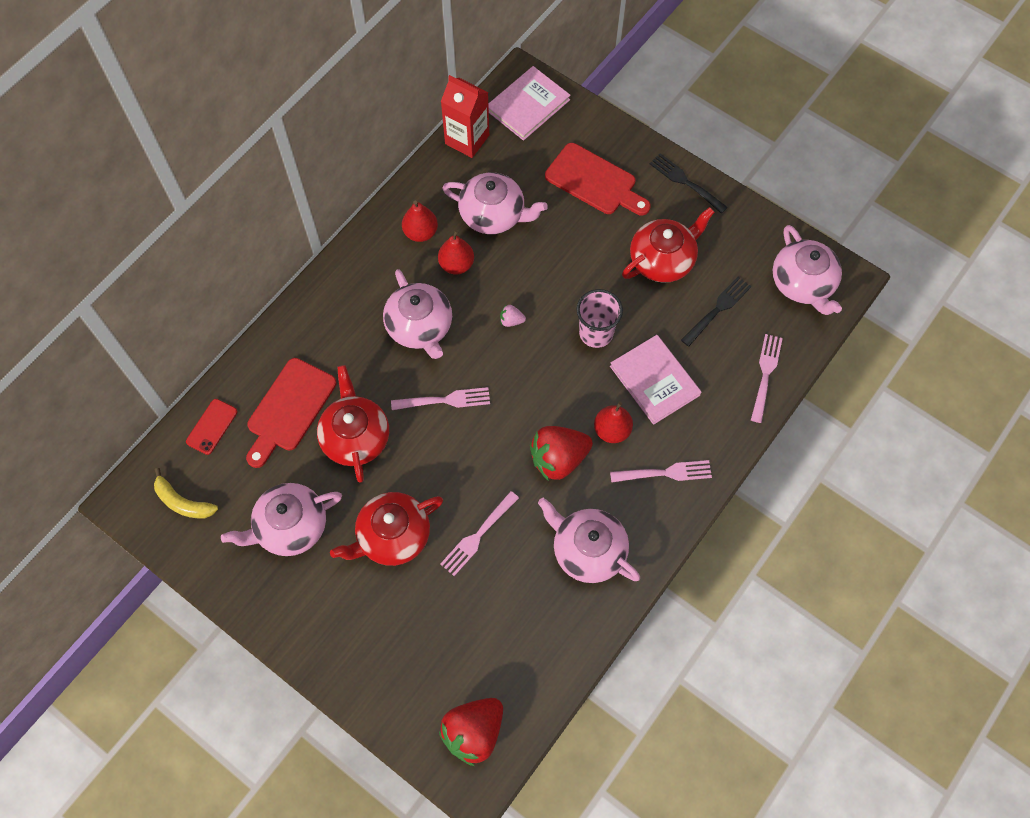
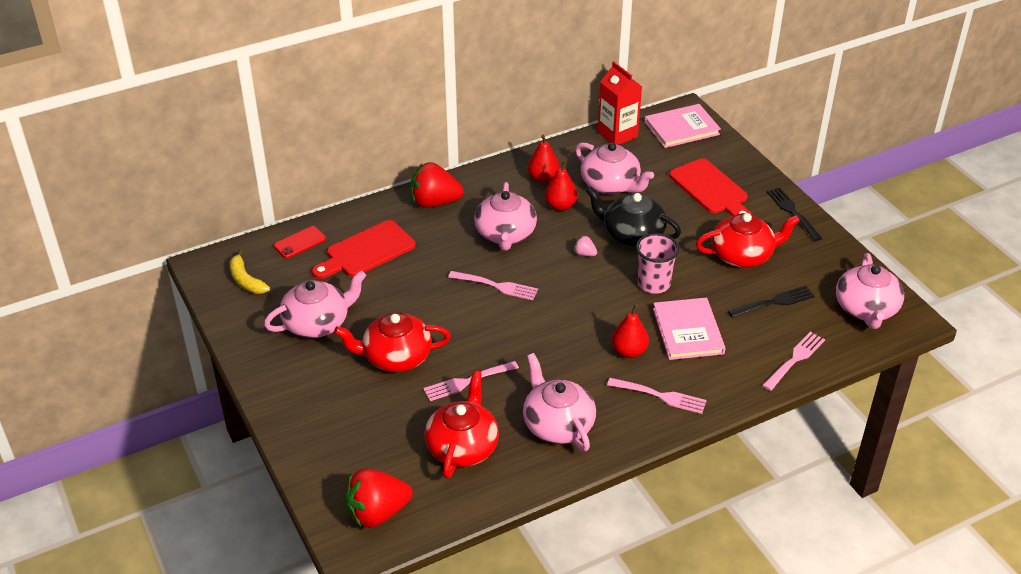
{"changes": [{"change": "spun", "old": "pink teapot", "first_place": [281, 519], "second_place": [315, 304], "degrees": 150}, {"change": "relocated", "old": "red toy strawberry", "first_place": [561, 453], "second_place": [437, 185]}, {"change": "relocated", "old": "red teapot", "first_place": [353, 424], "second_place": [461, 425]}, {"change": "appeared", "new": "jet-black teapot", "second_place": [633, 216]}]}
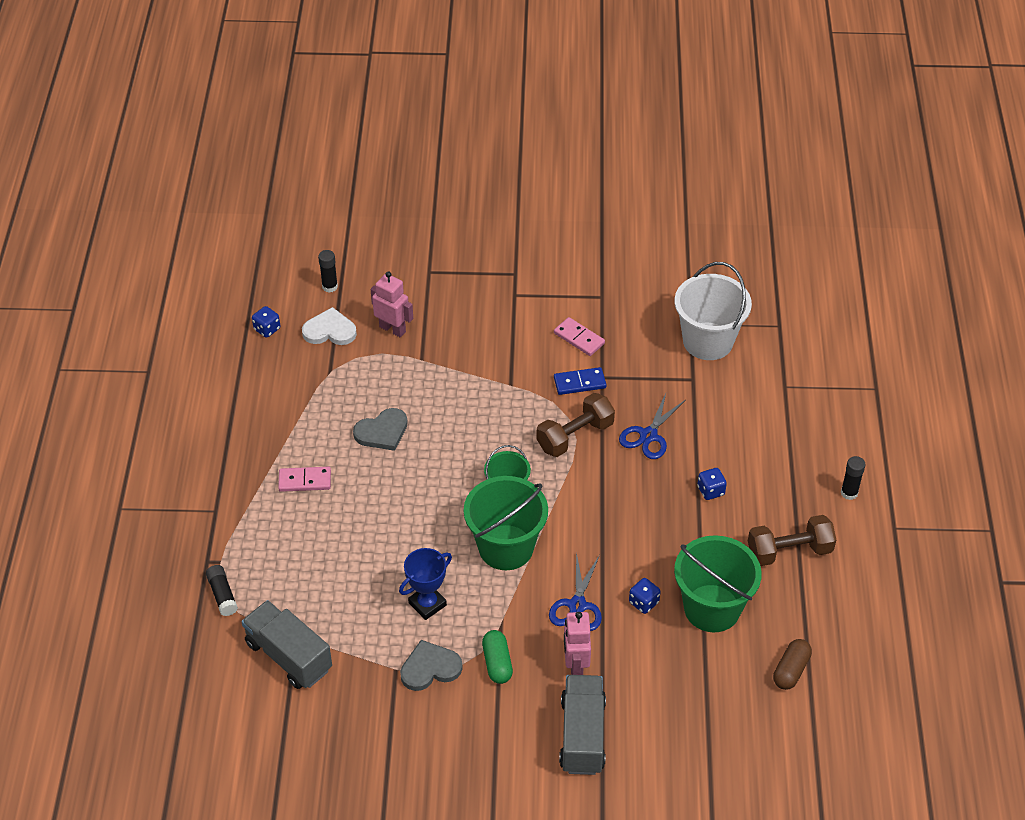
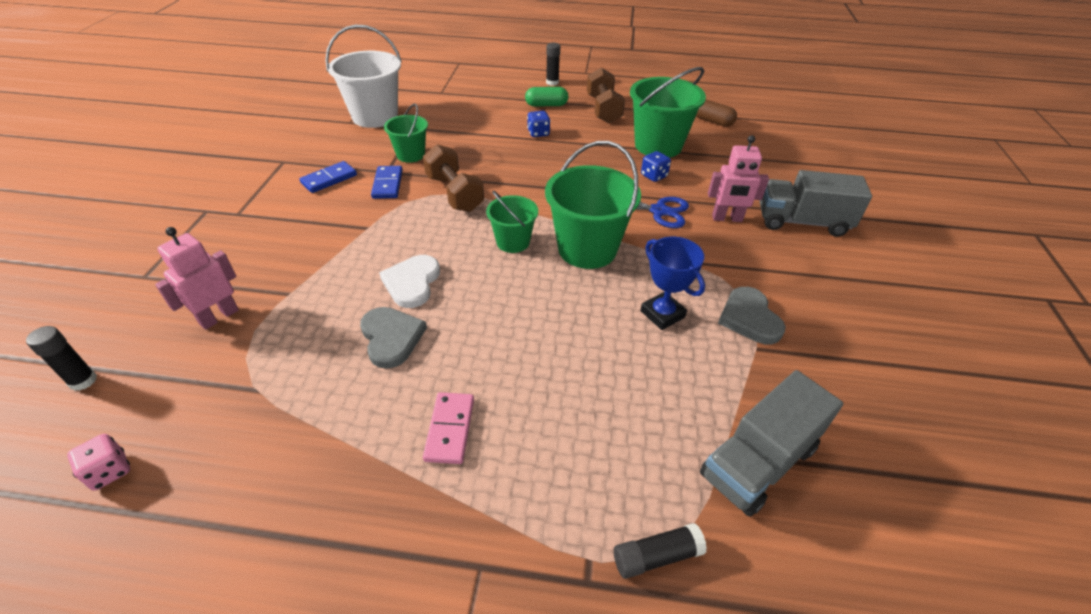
{"changes": [{"change": "colour", "old": "blue die", "new": "pink die", "first_place": [266, 322], "second_place": [98, 462]}, {"change": "colour", "old": "pink domino piece", "new": "blue domino piece", "first_place": [579, 336], "second_place": [328, 177]}, {"change": "relocated", "old": "pure white heart shape", "first_place": [329, 326], "second_place": [409, 281]}, {"change": "appeared", "new": "emerald bucket", "second_place": [406, 133]}, {"change": "relocated", "old": "emerald pill", "first_place": [497, 657], "second_place": [546, 97]}, {"change": "missing", "old": "blue scissors", "first_place": [652, 426]}]}
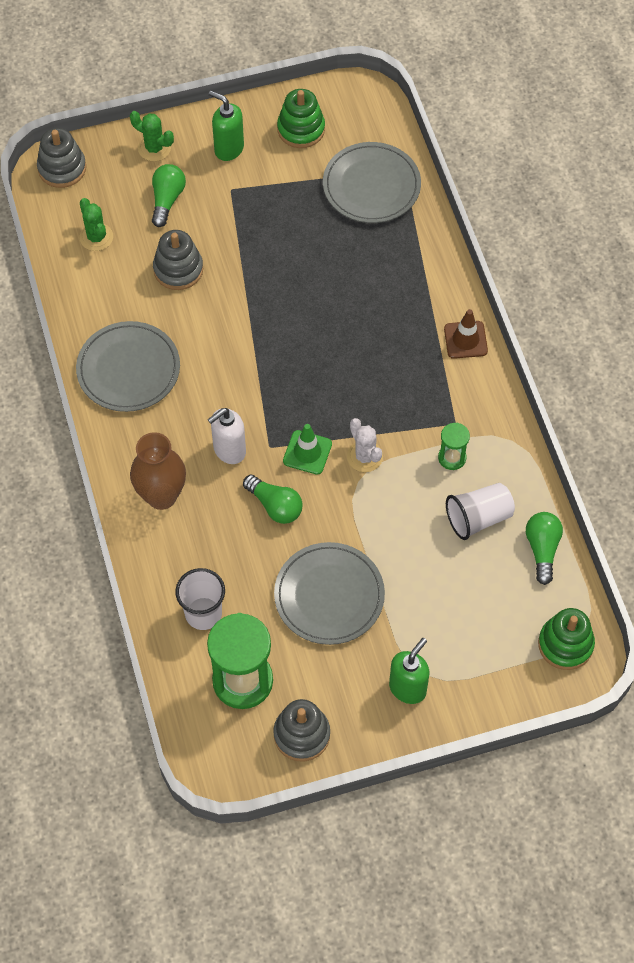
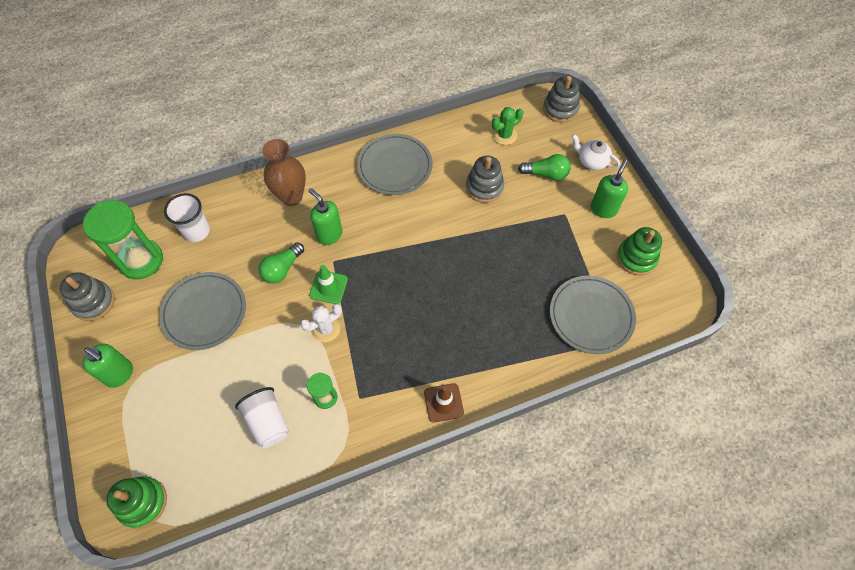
{"changes": [{"change": "colour", "old": "pure white pump bottle", "new": "emerald pump bottle", "first_place": [226, 436], "second_place": [325, 216]}, {"change": "exchanged", "old": "emerald cactus", "new": "pure white teapot", "first_place": [152, 136], "second_place": [596, 152]}, {"change": "missing", "old": "emerald lightbulb", "first_place": [544, 548]}]}
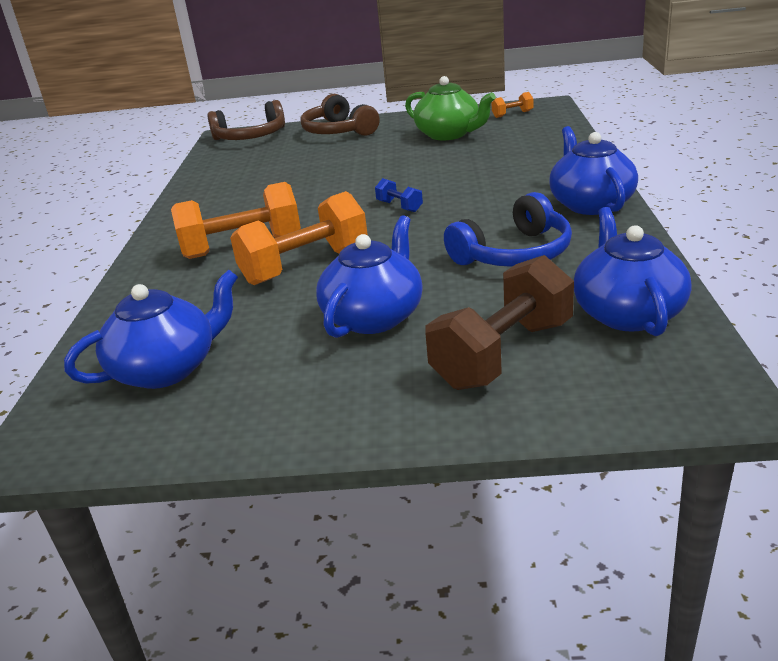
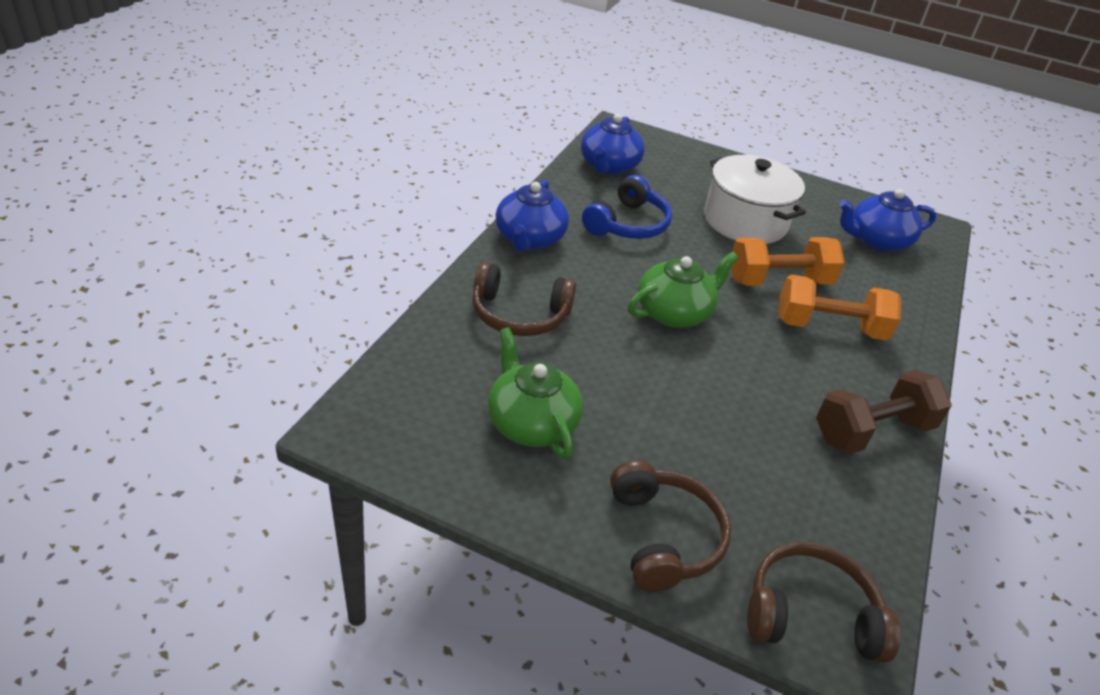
{"changes": [{"change": "appeared", "new": "brown headphones", "second_place": [524, 299]}, {"change": "spun", "old": "blue headphones", "first_place": [508, 229], "second_place": [627, 207], "degrees": 135}, {"change": "exchanged", "old": "blue free weight", "new": "emerald teapot", "first_place": [399, 195], "second_place": [683, 289]}, {"change": "exchanged", "old": "blue teapot", "new": "pure white stockpot", "first_place": [369, 276], "second_place": [755, 199]}, {"change": "relocated", "old": "brown free weight", "first_place": [499, 322], "second_place": [883, 412]}, {"change": "missing", "old": "bright orange free weight", "first_place": [512, 105]}]}
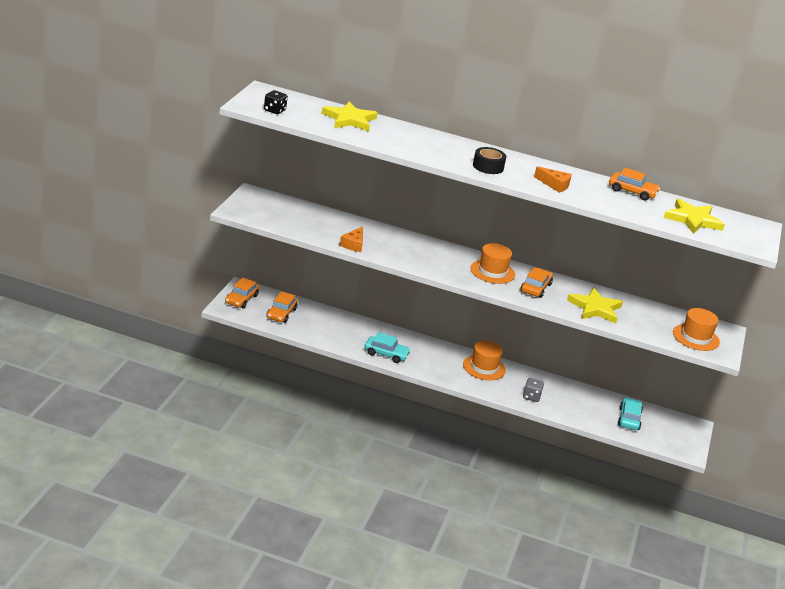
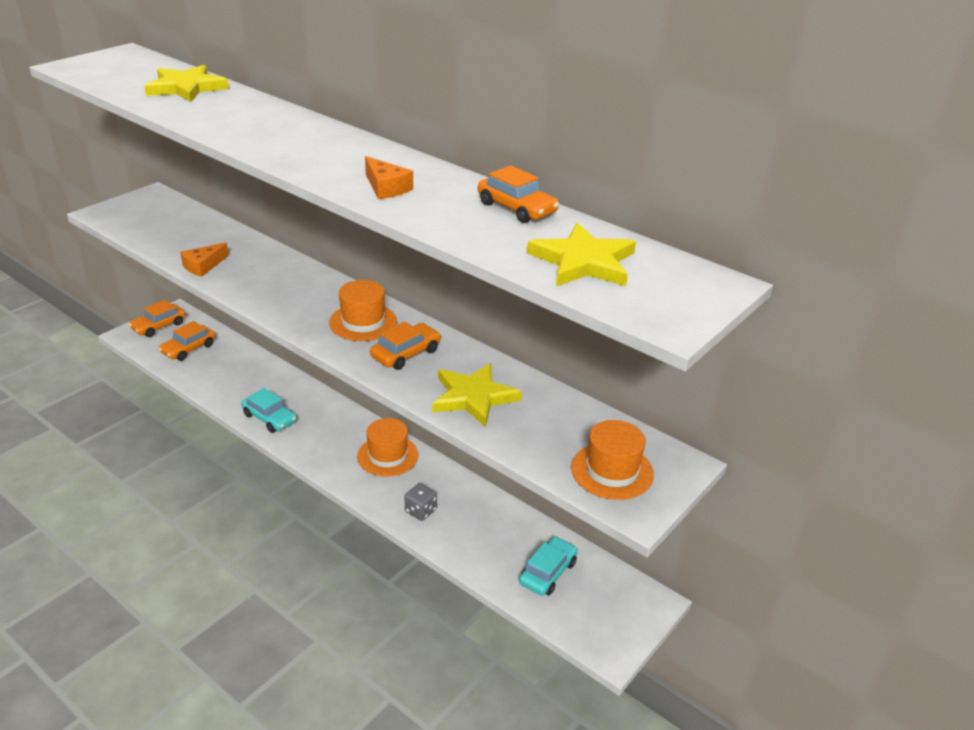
{"changes": [{"change": "missing", "old": "jet-black die", "first_place": [276, 102]}, {"change": "missing", "old": "jet-black sticky tape", "first_place": [489, 160]}]}
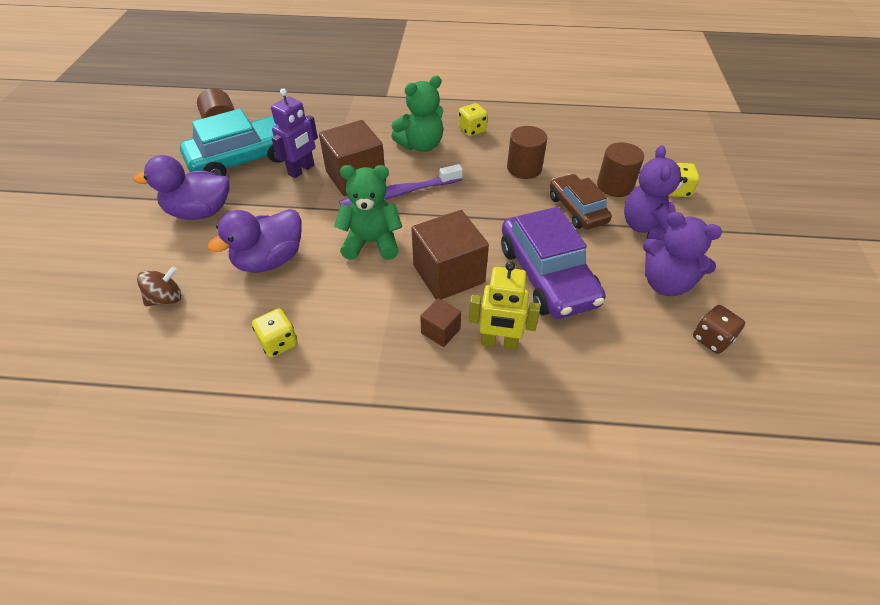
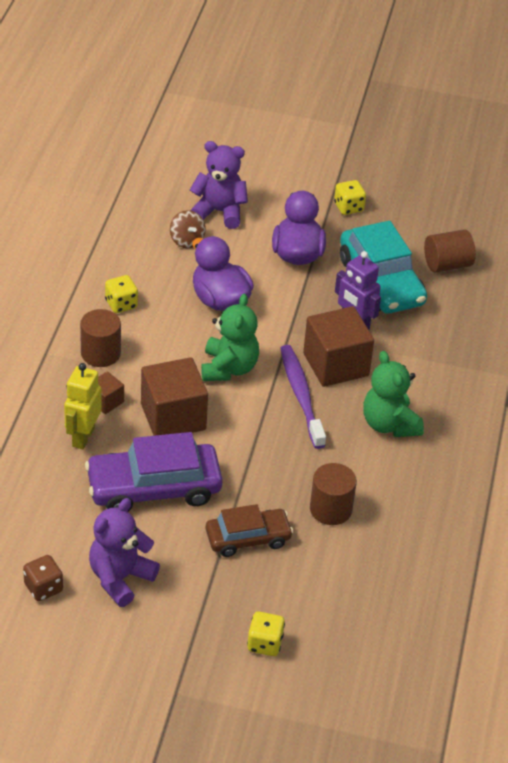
{"changes": [{"change": "relocated", "old": "brown cylinder", "first_place": [620, 169], "second_place": [100, 338]}, {"change": "relocated", "old": "violet teddy bear", "first_place": [655, 193], "second_place": [219, 185]}, {"change": "relocated", "old": "yellow die", "first_place": [473, 119], "second_place": [350, 197]}]}
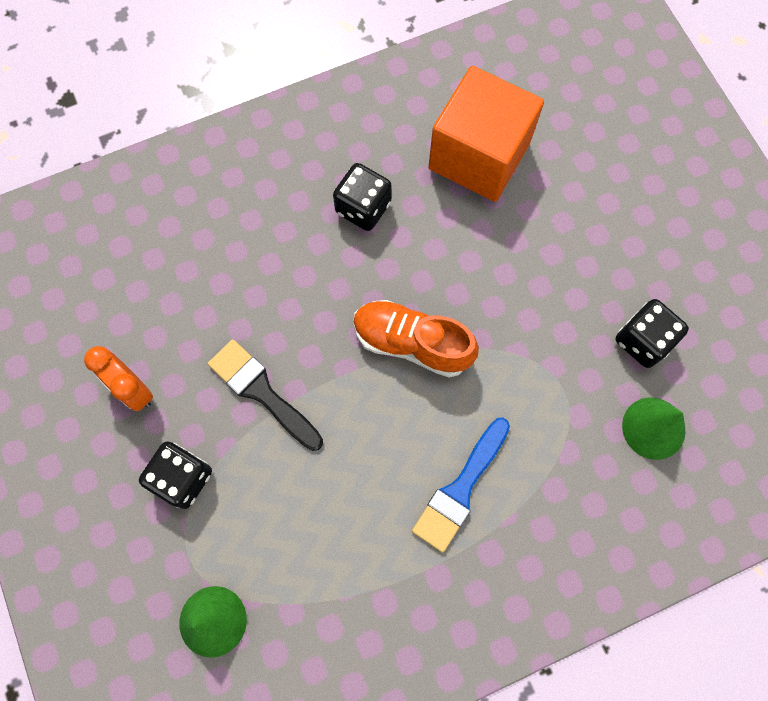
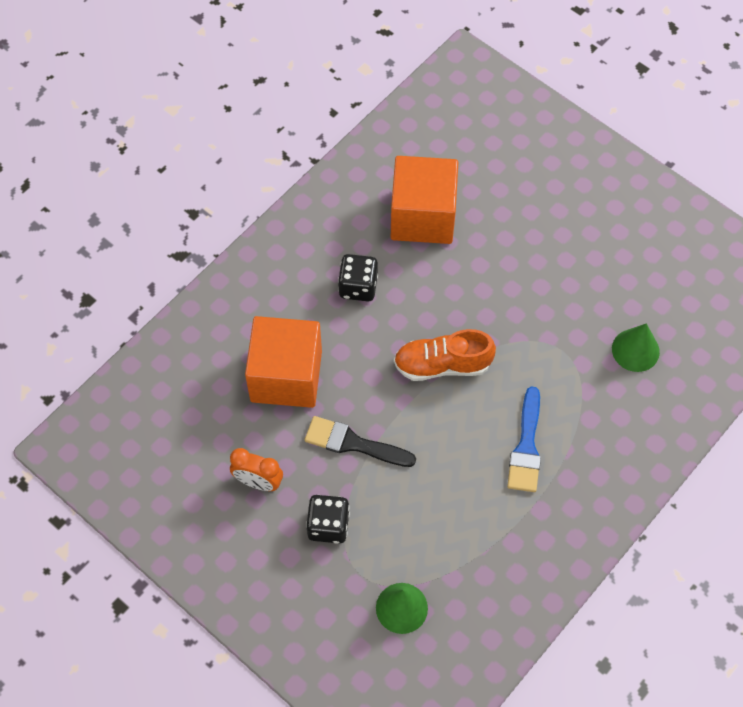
{"changes": [{"change": "appeared", "new": "bright orange block", "second_place": [283, 362]}, {"change": "missing", "old": "jet-black die", "first_place": [652, 333]}]}
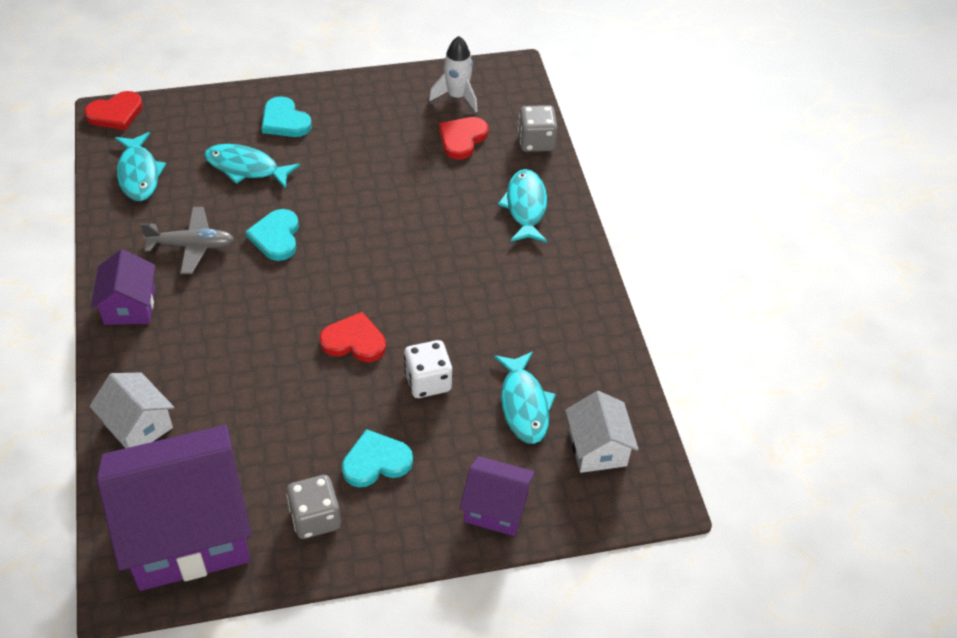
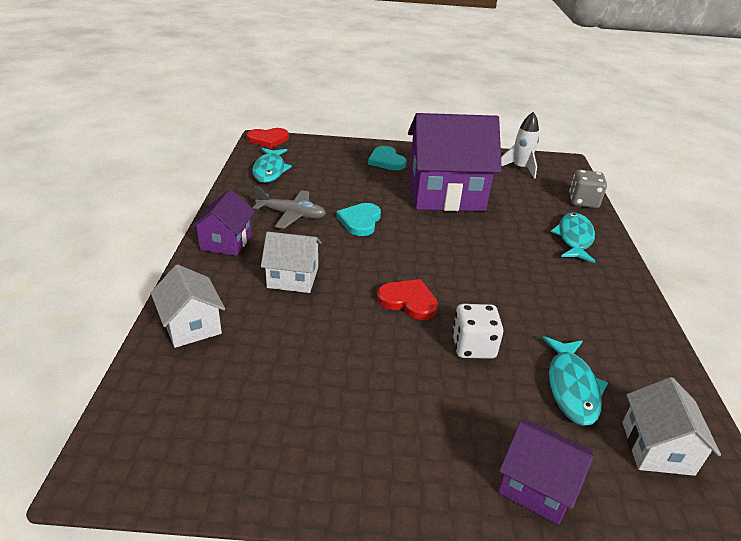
{"changes": [{"change": "appeared", "new": "pure white toy house", "second_place": [291, 262]}, {"change": "relocated", "old": "violet toy house", "first_place": [174, 508], "second_place": [455, 162]}, {"change": "missing", "old": "teal fish figure", "first_place": [252, 166]}, {"change": "missing", "old": "grey die", "first_place": [313, 507]}, {"change": "missing", "old": "teal heart shape", "first_place": [377, 458]}, {"change": "missing", "old": "red heart shape", "first_place": [463, 138]}]}
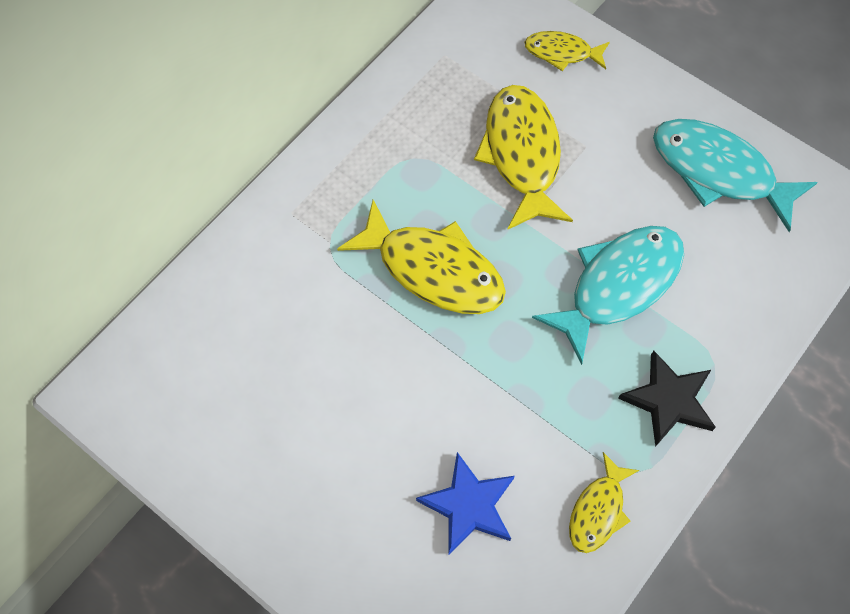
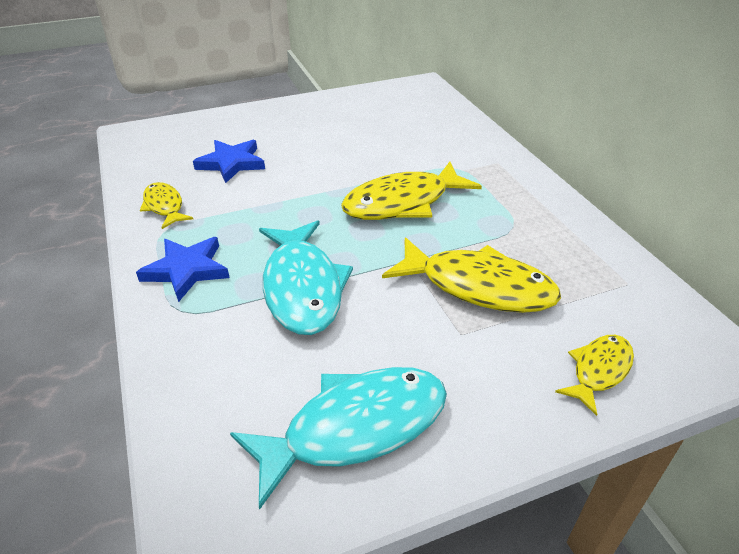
{"changes": [{"change": "colour", "old": "jet-black star", "new": "blue star", "first_place": [667, 398], "second_place": [183, 269]}]}
